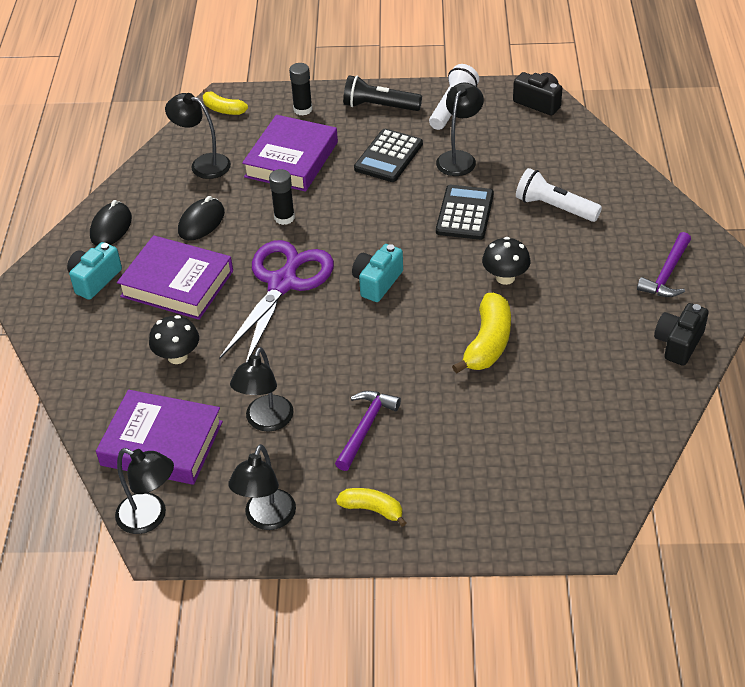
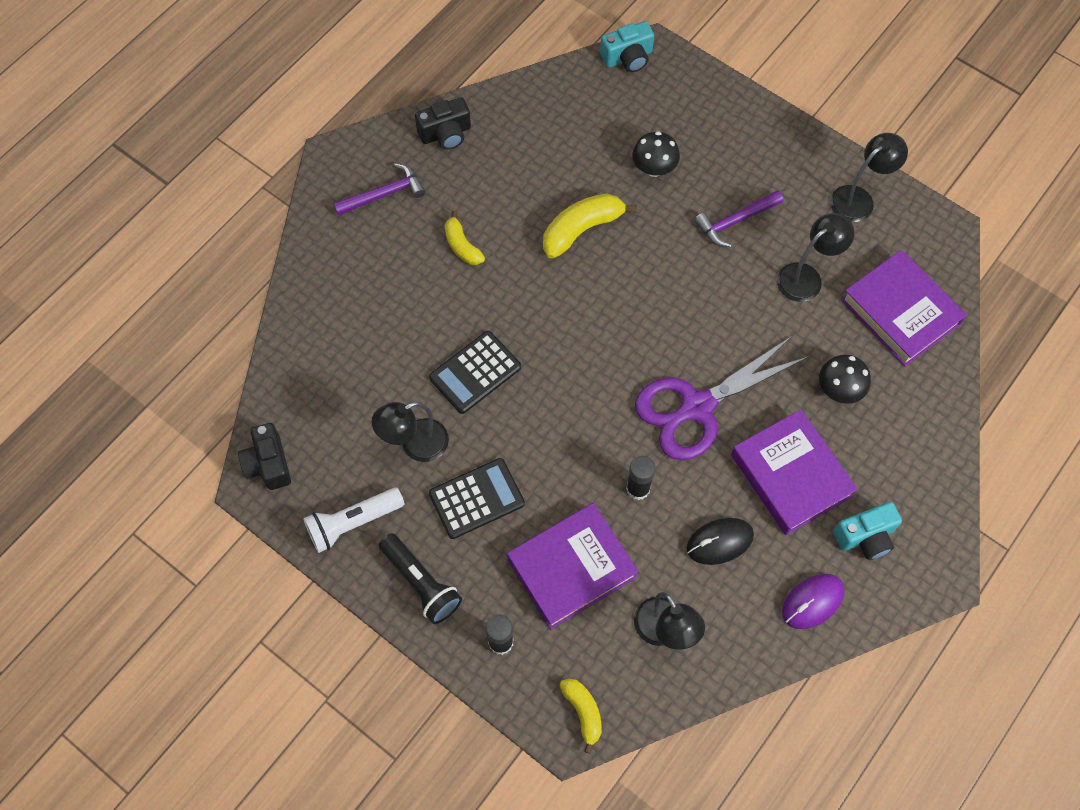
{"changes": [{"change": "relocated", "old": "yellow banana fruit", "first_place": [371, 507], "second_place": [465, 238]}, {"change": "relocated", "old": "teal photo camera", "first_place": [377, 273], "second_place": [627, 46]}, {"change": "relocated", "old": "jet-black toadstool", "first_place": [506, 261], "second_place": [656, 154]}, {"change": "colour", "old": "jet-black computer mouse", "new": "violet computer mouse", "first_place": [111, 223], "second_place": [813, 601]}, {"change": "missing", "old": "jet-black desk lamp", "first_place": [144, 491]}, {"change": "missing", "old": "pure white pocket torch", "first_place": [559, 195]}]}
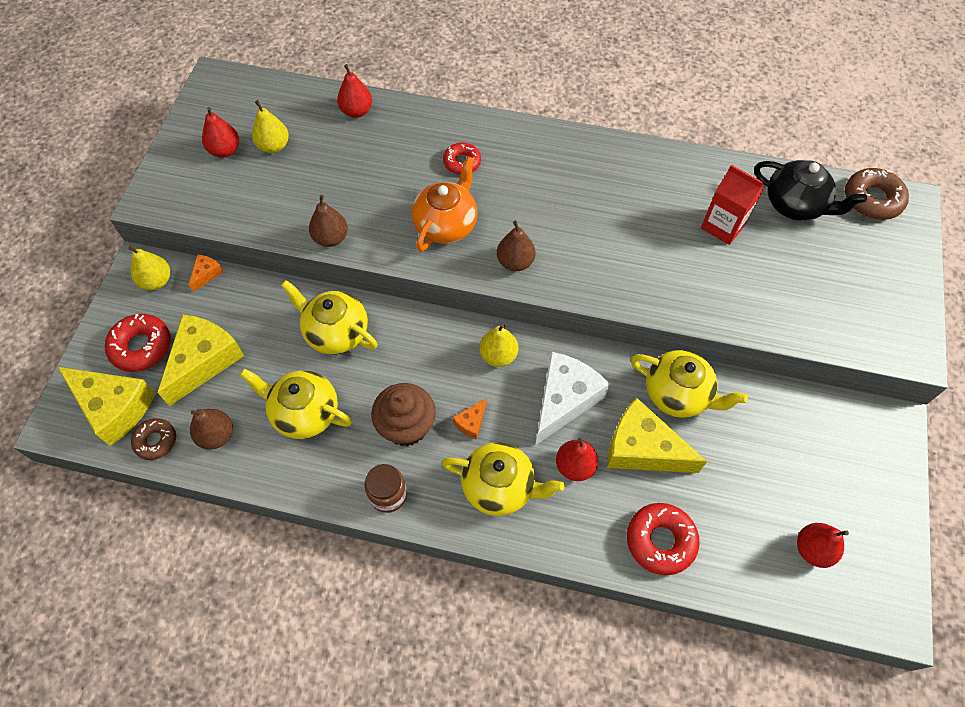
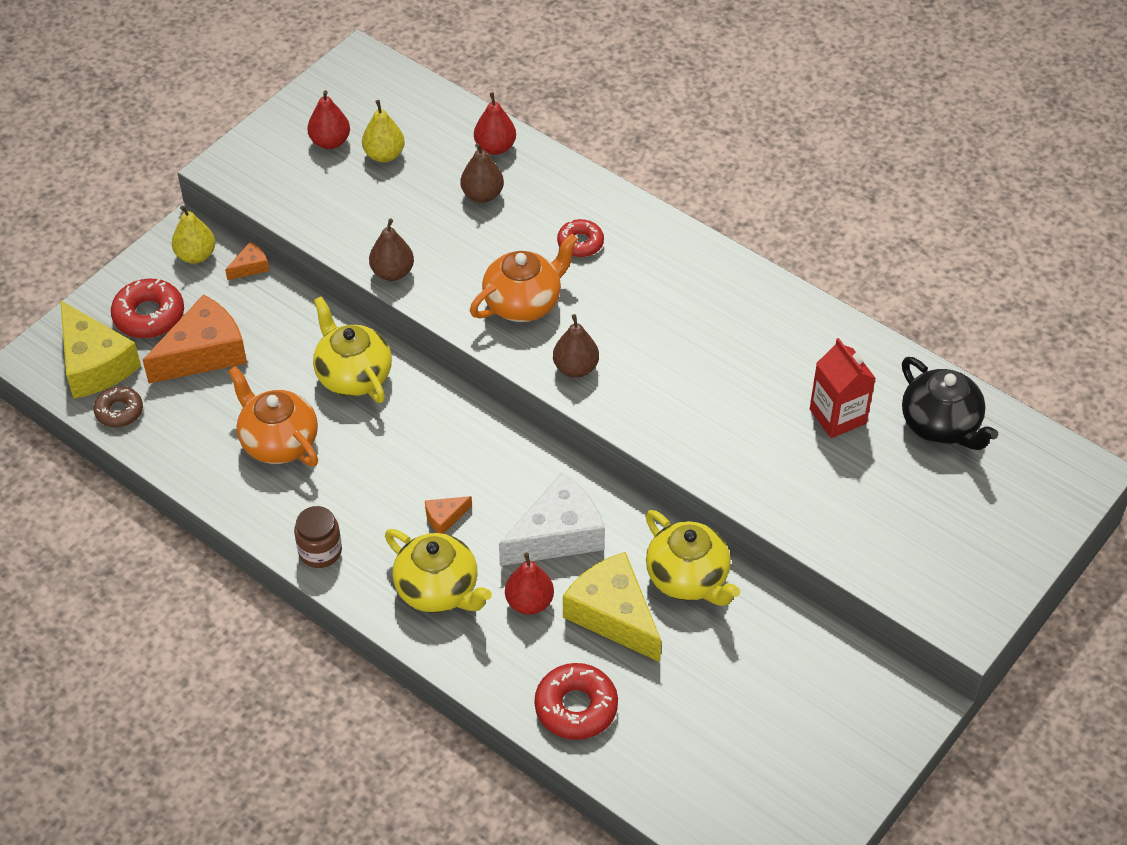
{"changes": [{"change": "colour", "old": "yellow cheese", "new": "bright orange cheese", "first_place": [201, 360], "second_place": [195, 338]}, {"change": "colour", "old": "yellow teapot", "new": "bright orange teapot", "first_place": [296, 404], "second_place": [273, 416]}, {"change": "relocated", "old": "brown pear", "first_place": [211, 429], "second_place": [482, 173]}, {"change": "missing", "old": "brown muffin", "first_place": [403, 414]}, {"change": "missing", "old": "yellow pear", "first_place": [498, 345]}, {"change": "missing", "old": "red pear", "first_place": [823, 545]}, {"change": "missing", "old": "brown glazed donut", "first_place": [877, 194]}]}
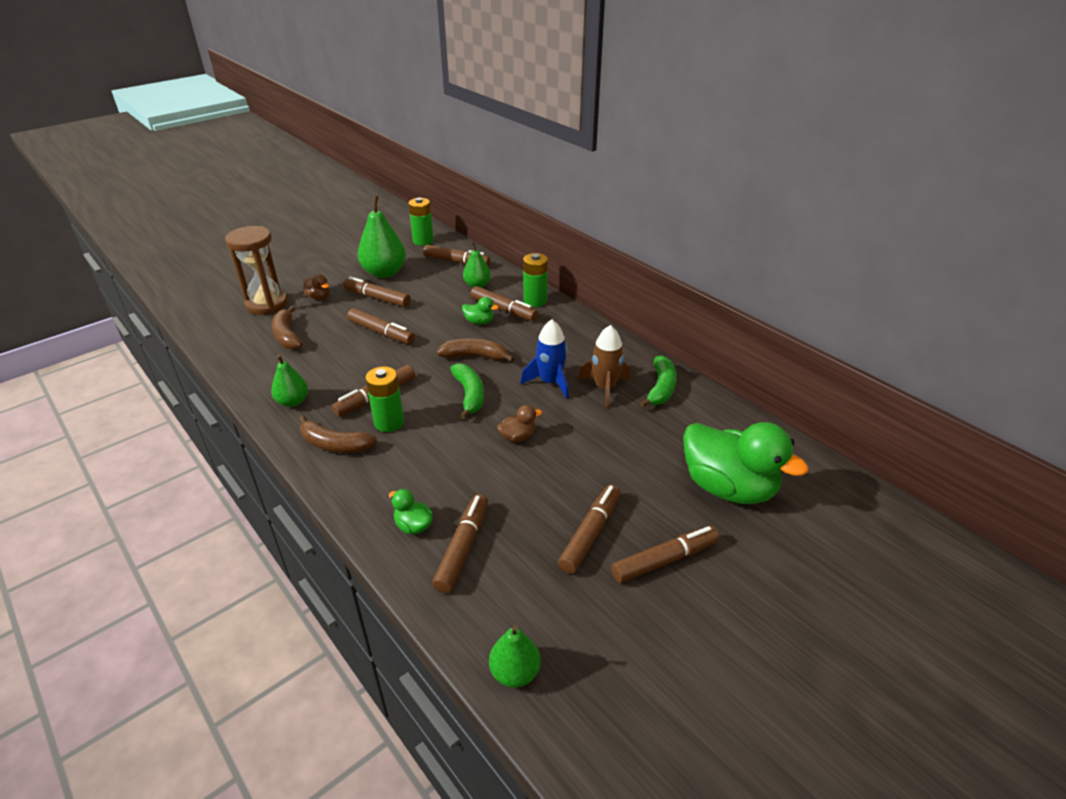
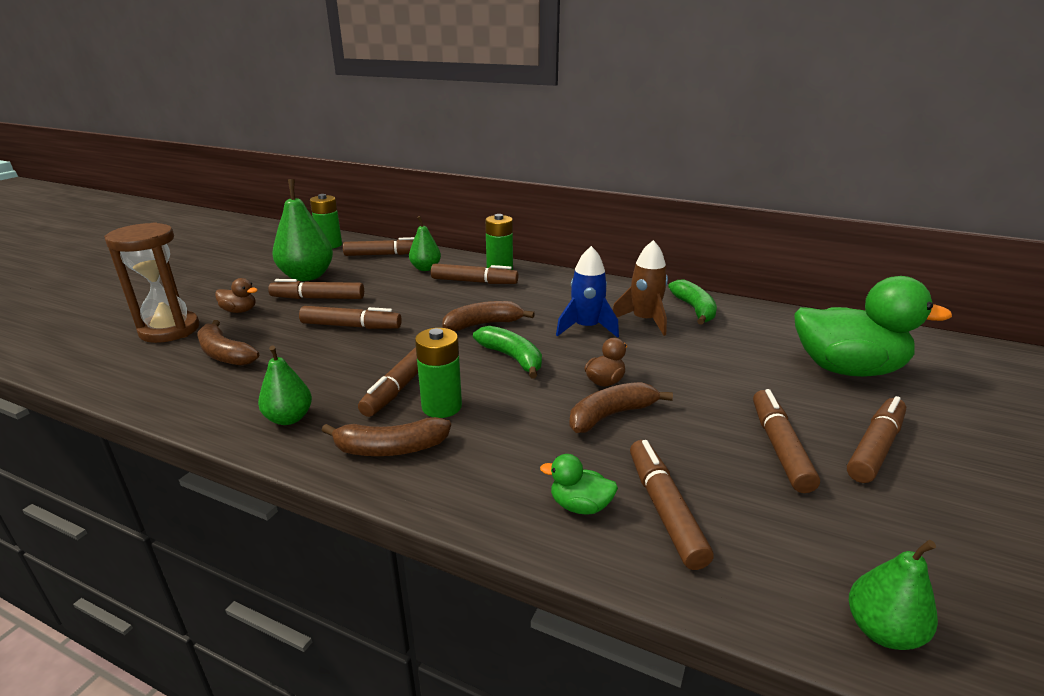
{"changes": [{"change": "appeared", "new": "brown banana fruit", "second_place": [621, 407]}, {"change": "missing", "old": "emerald rubber duck", "first_place": [480, 310]}]}
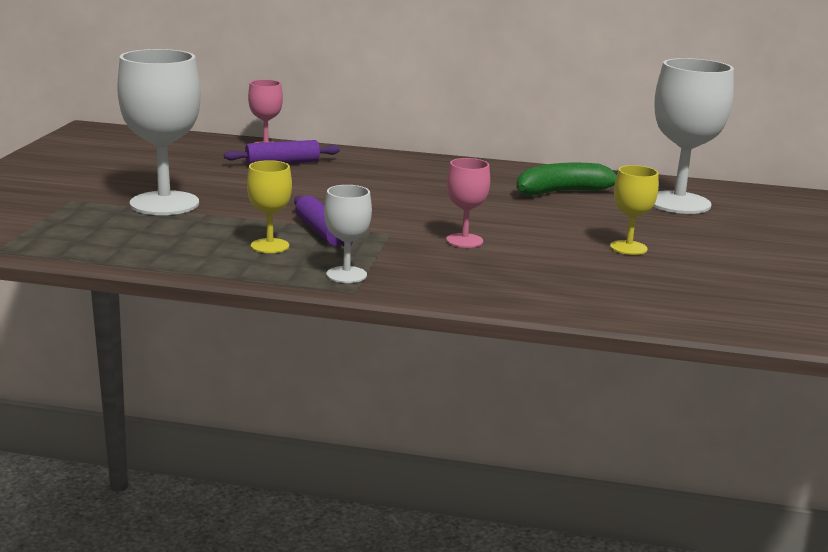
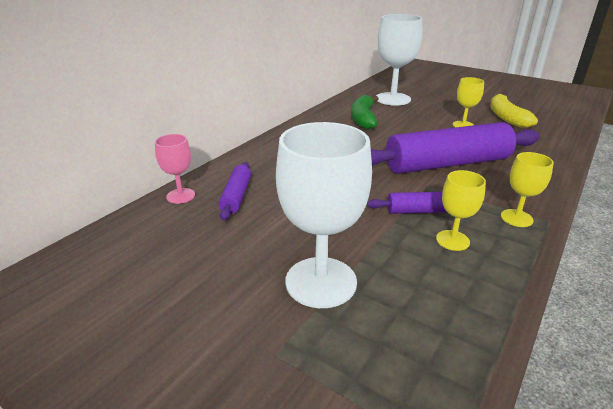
{"changes": [{"change": "exchanged", "old": "pink chalice", "new": "violet rolling pin", "first_place": [468, 203], "second_place": [455, 148]}, {"change": "appeared", "new": "yellow banana fruit", "second_place": [514, 111]}, {"change": "colour", "old": "pure white chalice", "new": "yellow chalice", "first_place": [348, 234], "second_place": [527, 189]}]}
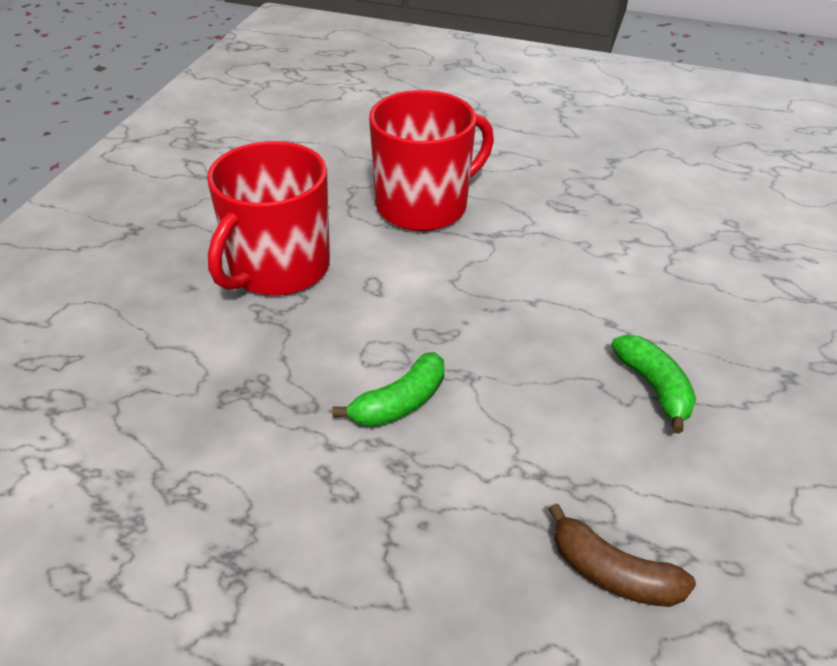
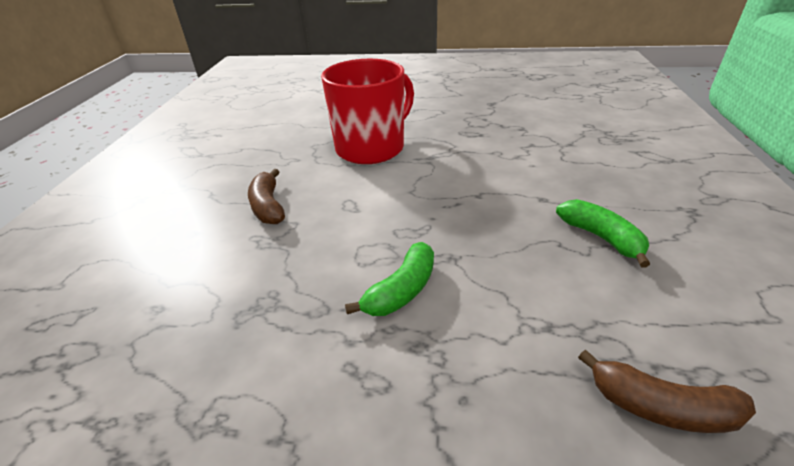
{"changes": [{"change": "exchanged", "old": "red mug", "new": "brown banana fruit", "first_place": [268, 218], "second_place": [266, 196]}]}
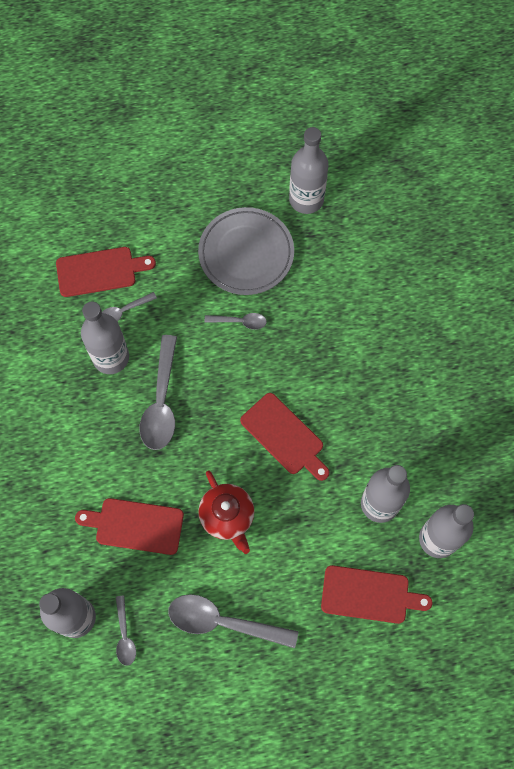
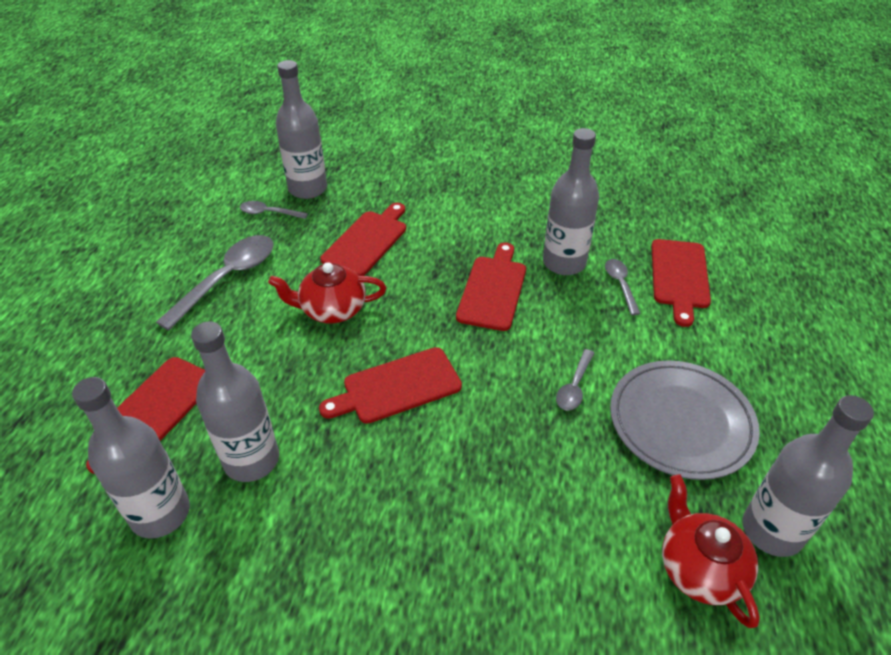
{"changes": [{"change": "exchanged", "old": "grey spoon", "new": "red cutting board", "first_place": [158, 392], "second_place": [491, 286]}, {"change": "appeared", "new": "red teapot", "second_place": [711, 551]}]}
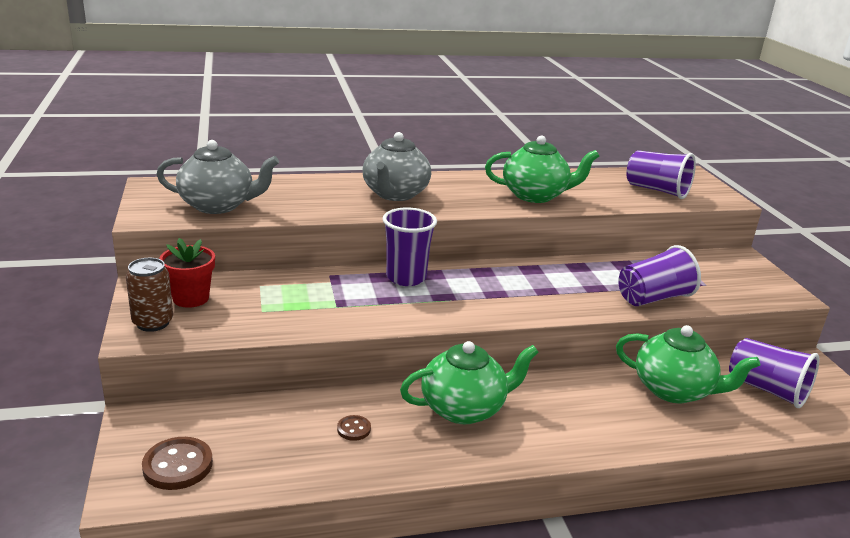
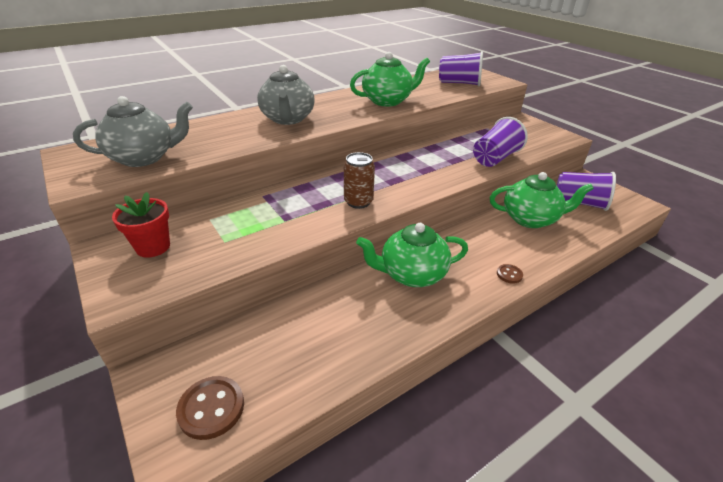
{"changes": [{"change": "relocated", "old": "brown soda can", "first_place": [149, 295], "second_place": [359, 180]}, {"change": "spun", "old": "emerald teapot", "first_place": [469, 382], "second_place": [412, 255], "degrees": -150}, {"change": "relocated", "old": "brown shirt button", "first_place": [354, 428], "second_place": [510, 274]}, {"change": "missing", "old": "violet cup", "first_place": [409, 247]}]}
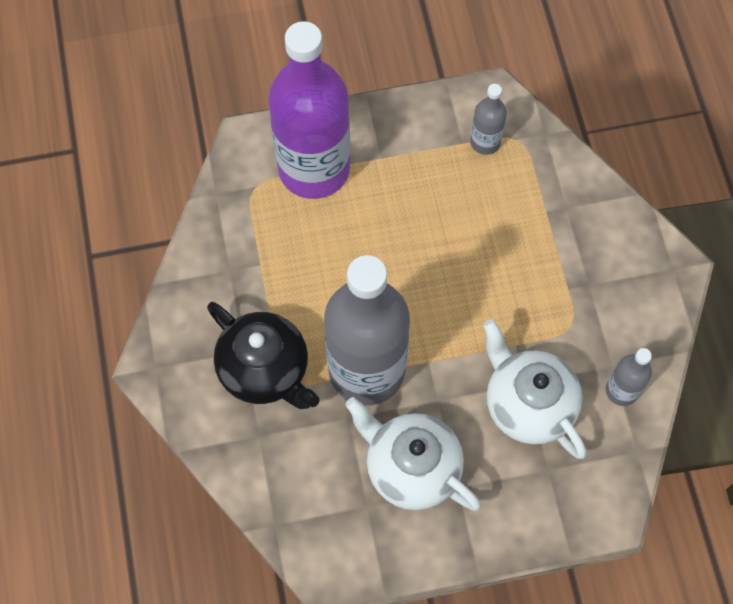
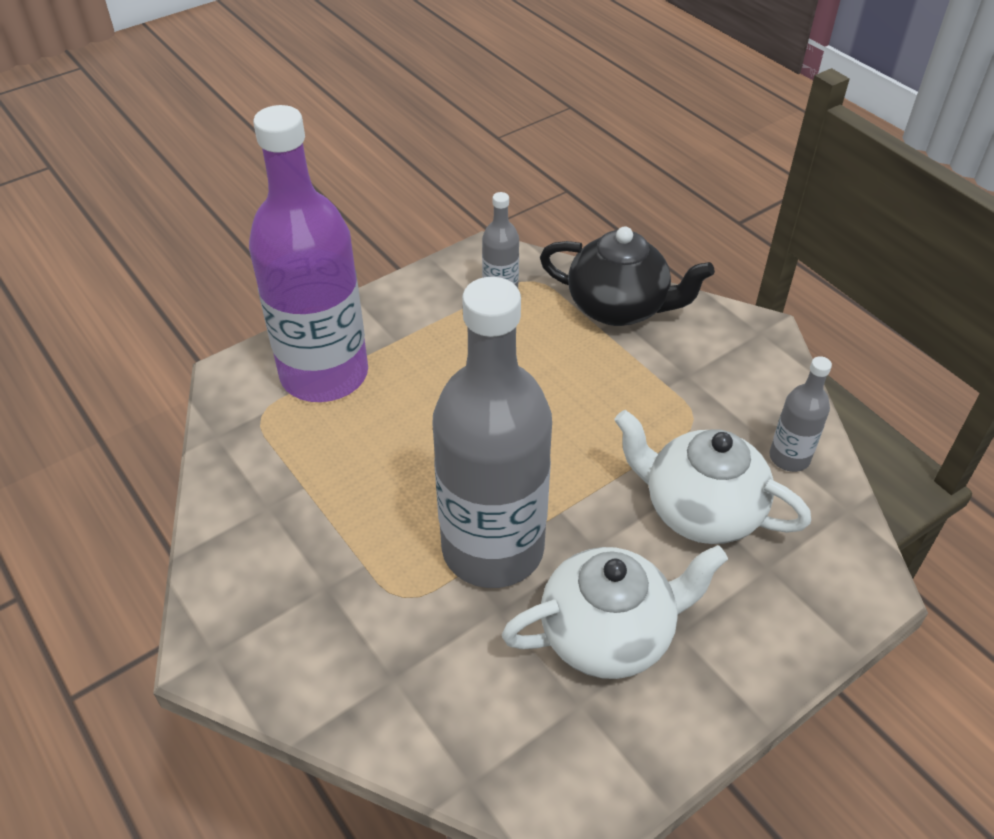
{"changes": [{"change": "spun", "old": "pure white teapot", "first_place": [413, 454], "second_place": [615, 612], "degrees": 150}, {"change": "relocated", "old": "jet-black teapot", "first_place": [263, 355], "second_place": [627, 276]}]}
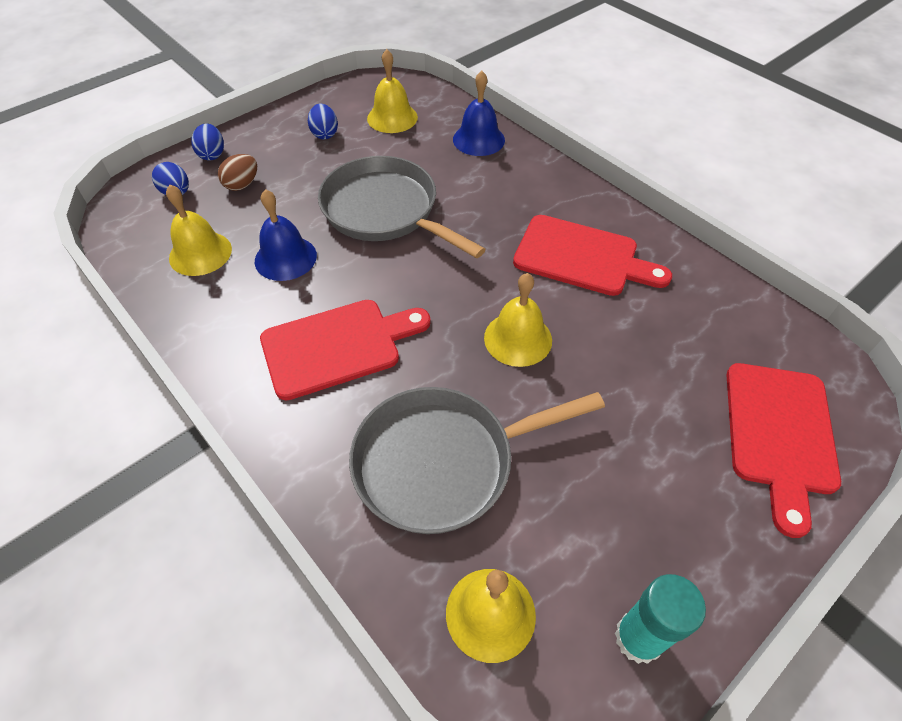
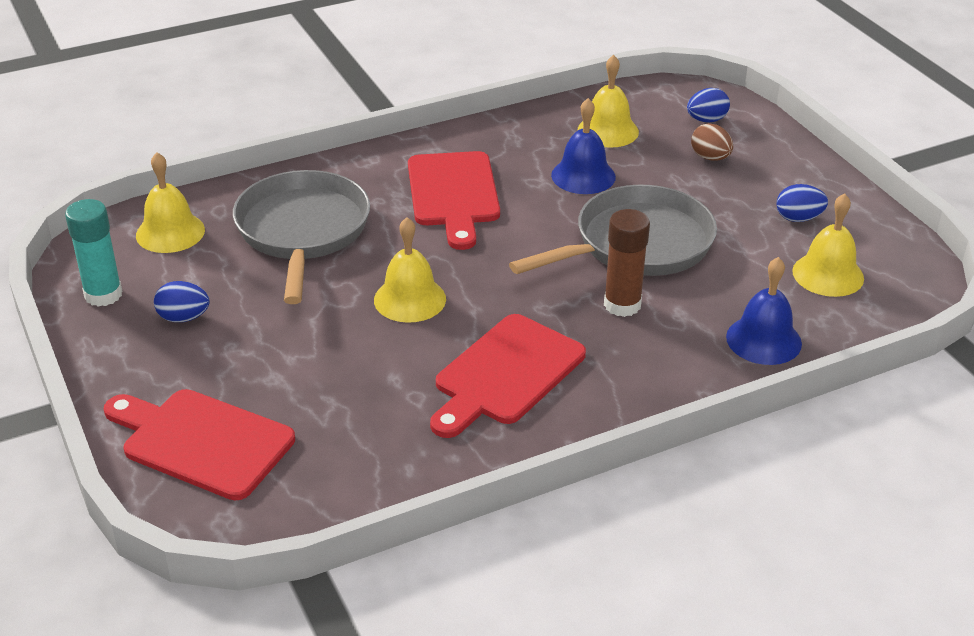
{"changes": [{"change": "relocated", "old": "blue egg shape", "first_place": [207, 141], "second_place": [182, 301]}, {"change": "appeared", "new": "brown glue stick", "second_place": [627, 263]}]}
